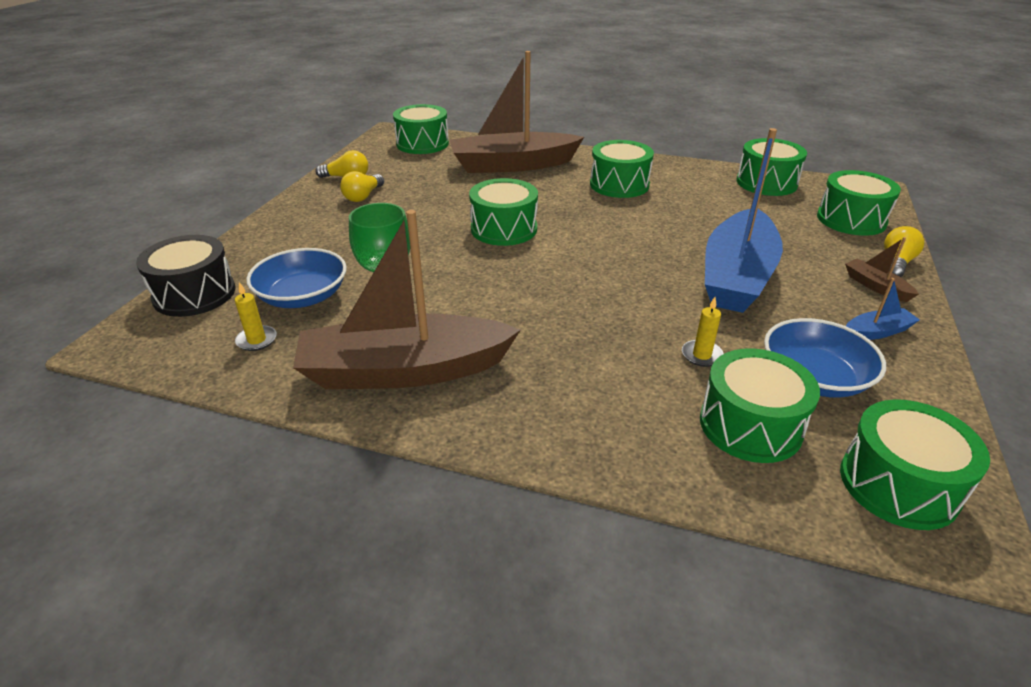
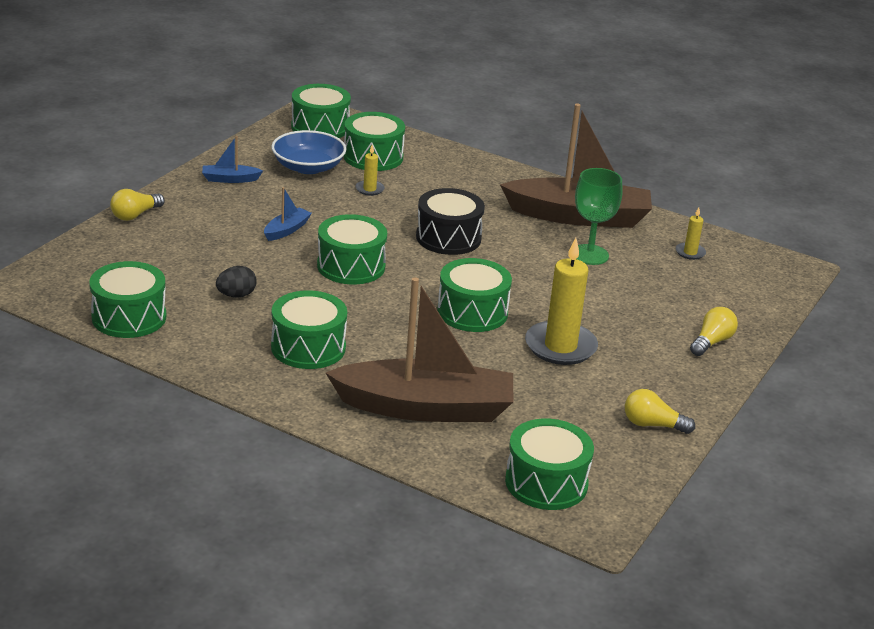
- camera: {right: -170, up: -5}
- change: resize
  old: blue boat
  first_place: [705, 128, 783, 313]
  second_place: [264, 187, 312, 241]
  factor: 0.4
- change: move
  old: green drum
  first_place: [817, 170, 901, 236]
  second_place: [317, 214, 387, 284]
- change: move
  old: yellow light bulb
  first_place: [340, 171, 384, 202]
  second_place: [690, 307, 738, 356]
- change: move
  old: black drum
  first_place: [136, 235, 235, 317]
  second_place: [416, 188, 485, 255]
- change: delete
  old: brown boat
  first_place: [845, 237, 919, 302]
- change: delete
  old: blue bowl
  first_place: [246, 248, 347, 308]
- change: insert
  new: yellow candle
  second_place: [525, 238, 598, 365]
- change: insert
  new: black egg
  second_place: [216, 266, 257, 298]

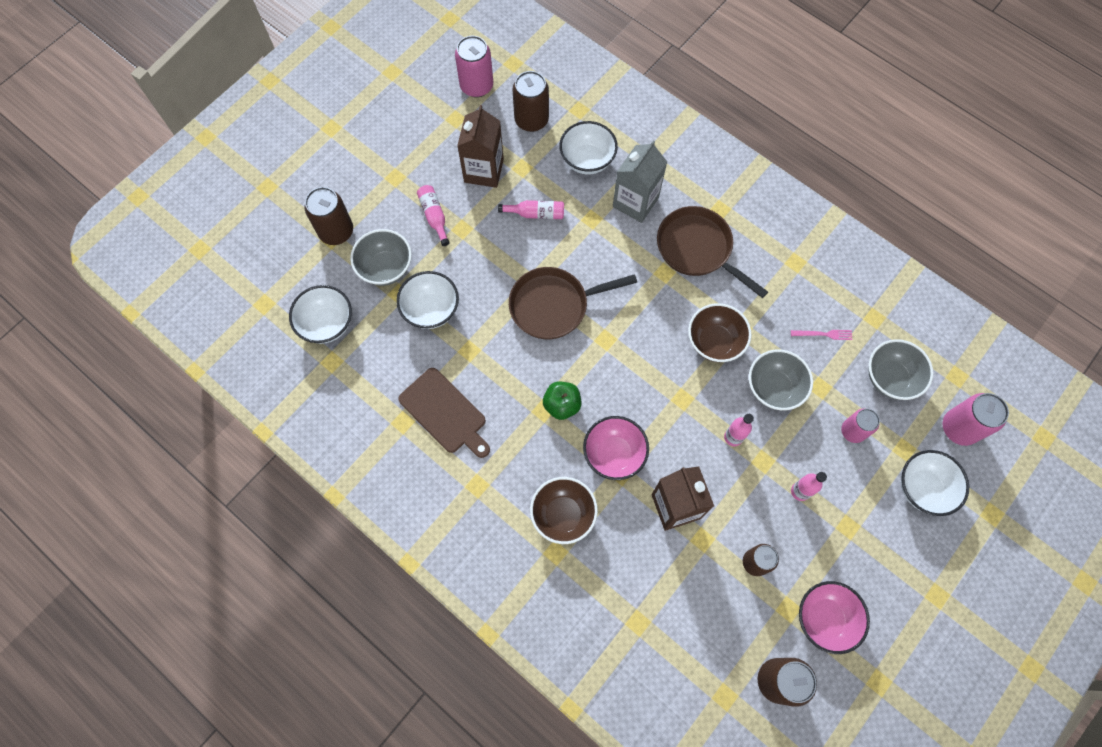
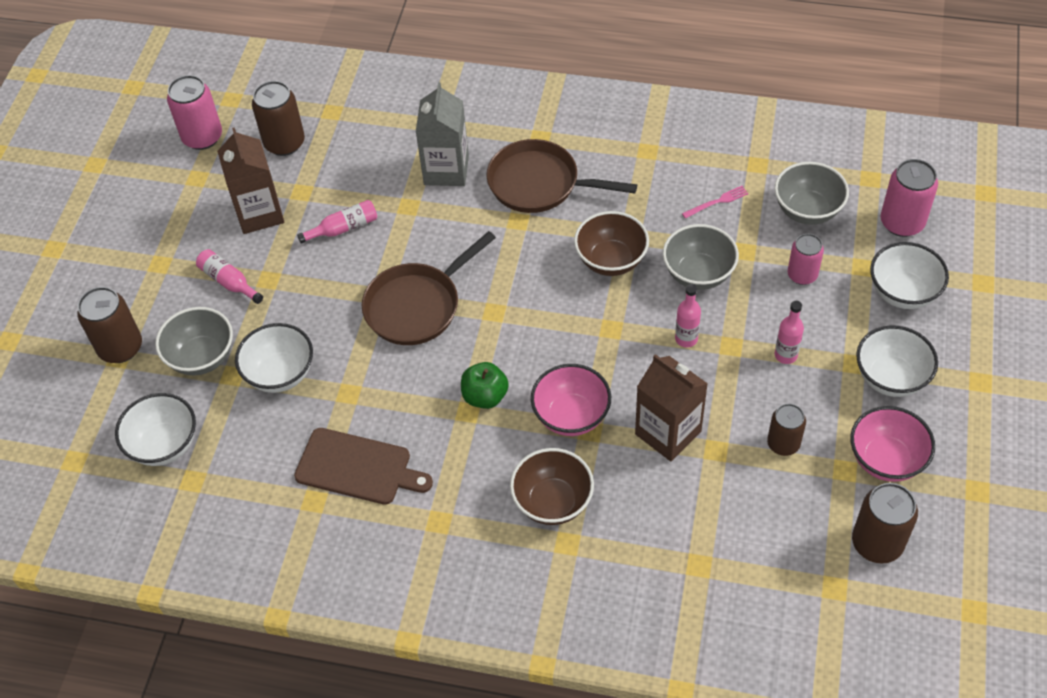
- camera: {right: -25, up: -15}
- change: move
  old: white bowl
  first_place: [559, 121, 618, 175]
  second_place: [856, 325, 938, 397]

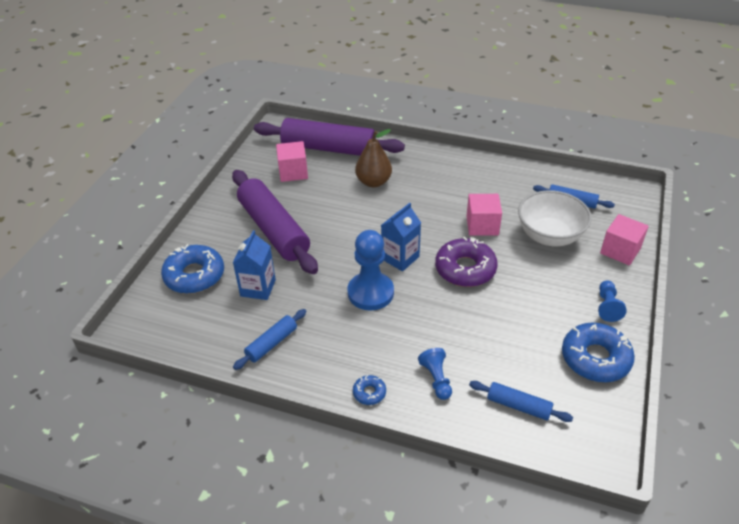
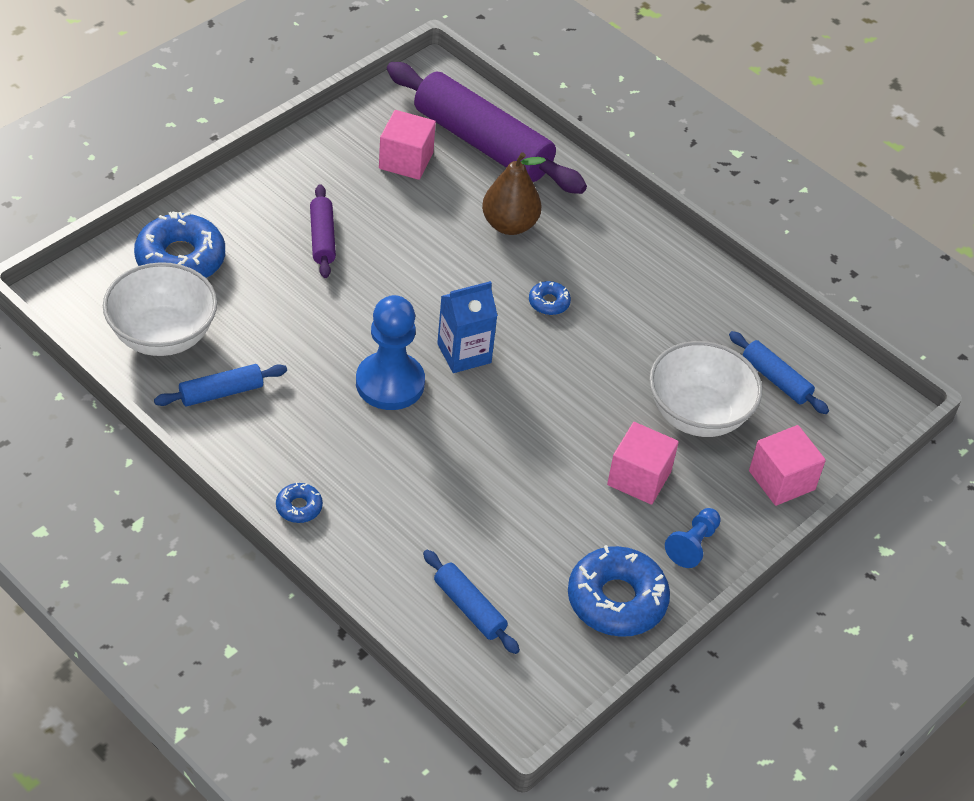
- camera: {right: 20, up: 5}
- change: resize
  old: purple rolling pin
  first_place: [232, 170, 318, 274]
  second_place: [310, 184, 336, 278]
  factor: 0.47
- change: move
  old: pink cube
  first_place: [466, 194, 502, 236]
  second_place: [607, 422, 679, 505]
- change: delete
  old: blue carton
  first_place: [233, 230, 276, 300]
- change: delete
  old: purple donut
  first_place: [435, 237, 498, 287]
- change: delete
  old: blue pawn
  first_place: [418, 348, 452, 400]
- change: insert
  new: white bowl
  second_place: [103, 262, 217, 356]
- change: insert
  new: blue donut
  second_place: [529, 281, 571, 315]

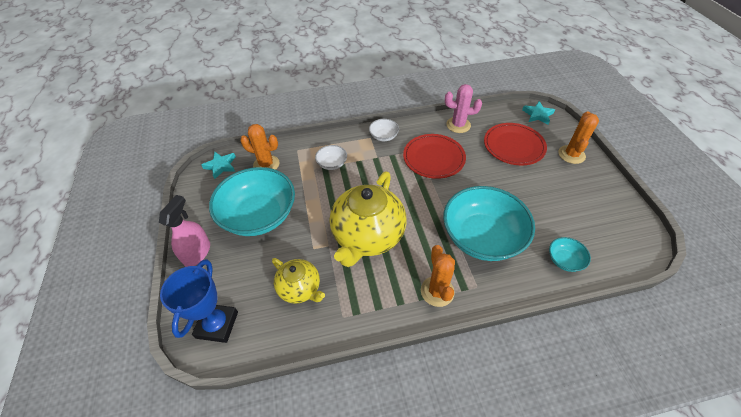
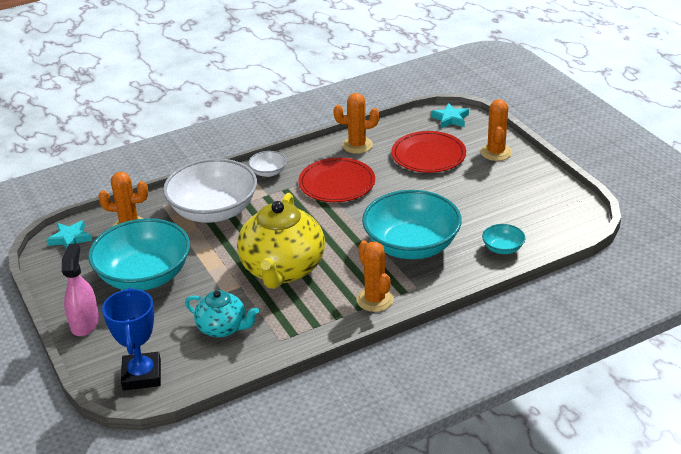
- camera: {right: -15, up: -15}
- change: recolor
  old: pink cactus
  new: orange cactus
  first_place: [445, 84, 482, 133]
  second_place: [333, 93, 379, 154]
- change: resize
  old: white bowl
  first_place: [315, 145, 347, 170]
  second_place: [163, 158, 257, 223]
  factor: 2.31
- change: recolor
  old: yellow teapot
  new: turquoise teapot
  first_place: [272, 258, 325, 304]
  second_place: [185, 290, 259, 338]

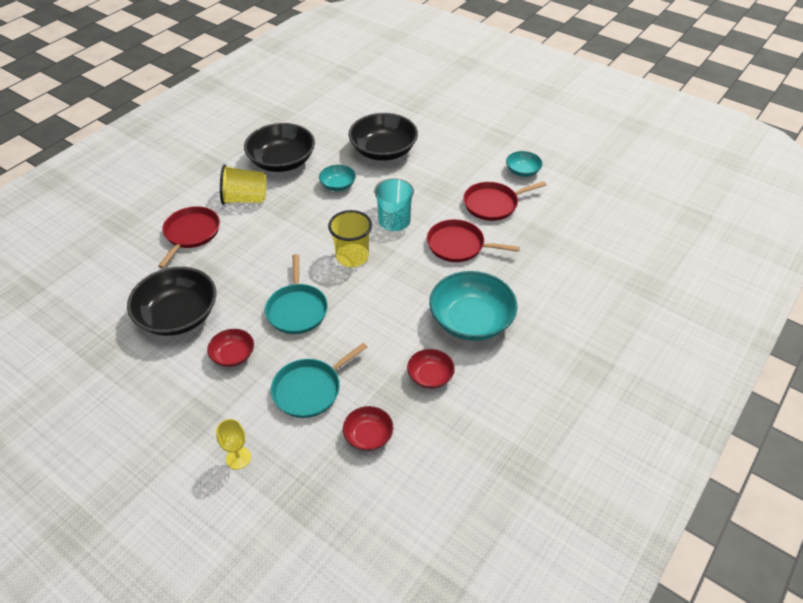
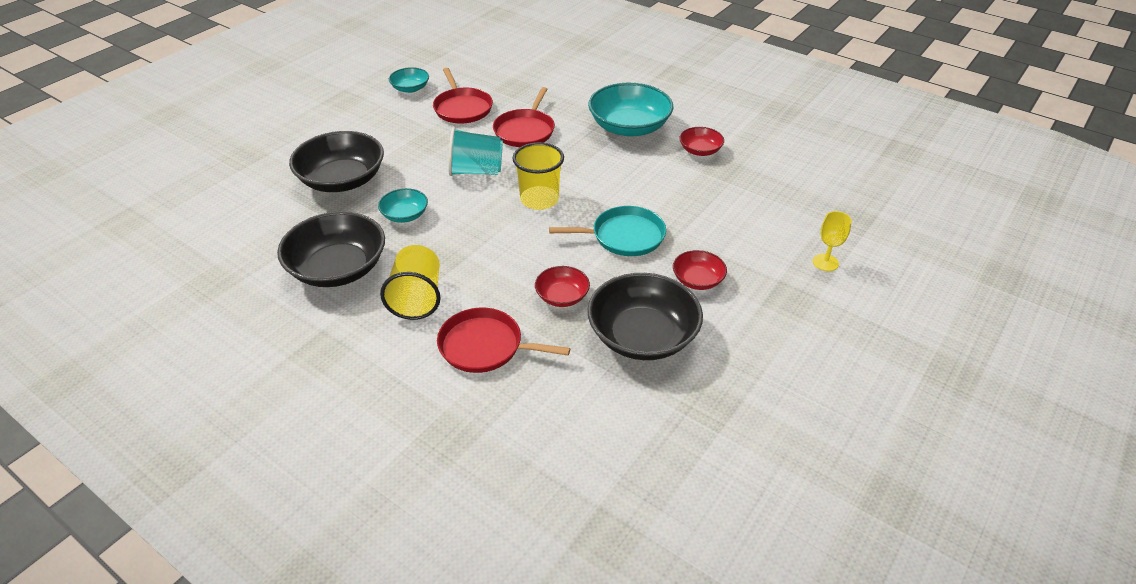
- camera: {right: -90, up: -5}
- change: delete
  old: turquoise pan
  first_place: [271, 343, 368, 418]
- change: move
  old: red bowl
  first_place: [343, 406, 393, 451]
  second_place: [535, 266, 590, 307]

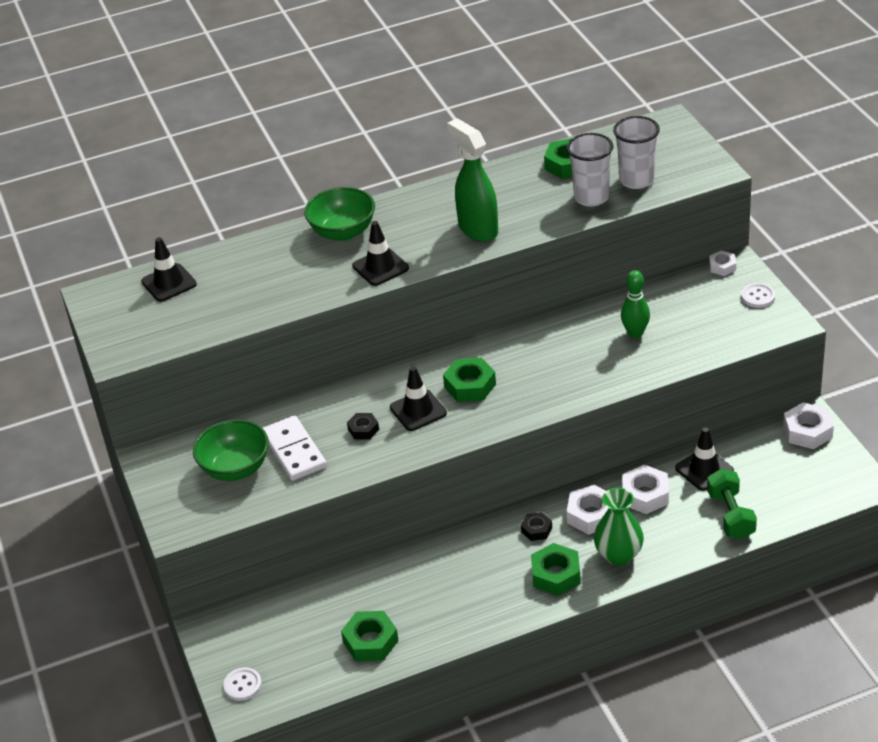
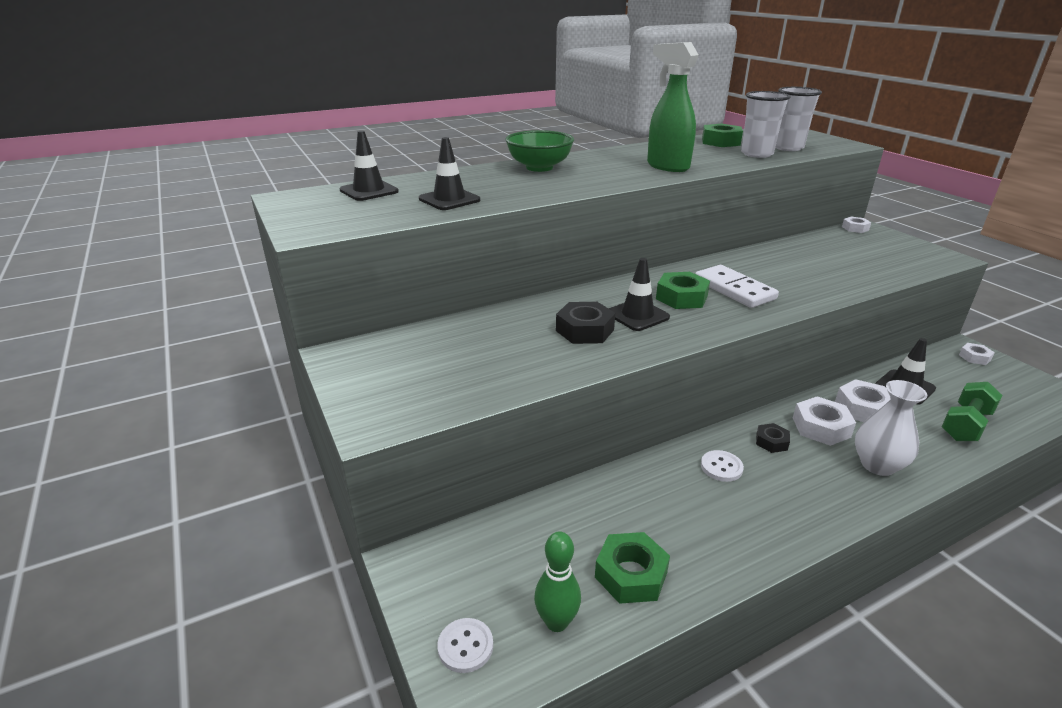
- camera: {right: -10, up: -10}
- change: move
  old: black traffic cone
  first_place: [352, 221, 409, 286]
  second_place: [419, 137, 480, 210]
- change: move
  old: green bowling pin
  first_place: [621, 270, 650, 338]
  second_place: [534, 532, 581, 632]
- change: move
  old: white button
  first_place: [741, 283, 775, 308]
  second_place: [701, 450, 744, 482]
- change: resize
  old: white nut
  first_place: [783, 402, 834, 449]
  second_place: [959, 343, 995, 365]
  factor: 0.59
- change: resize
  old: black nut
  first_place: [347, 413, 379, 440]
  second_place: [556, 302, 615, 344]
  factor: 1.68
- change: move
  old: white domino
  first_place: [263, 416, 327, 481]
  second_place: [695, 265, 779, 308]
- change: delete
  old: green bowl
  first_place: [193, 420, 269, 481]
- change: rotate
  old: green dumbbell
  first_place: [707, 468, 757, 539]
  second_place: [942, 382, 1003, 441]
  degrees: 60
- change: recolor
  old: green vase
  new: white vase
  first_place: [594, 488, 644, 565]
  second_place: [855, 380, 927, 476]
- change: delete
  old: green nut
  first_place: [531, 543, 581, 596]

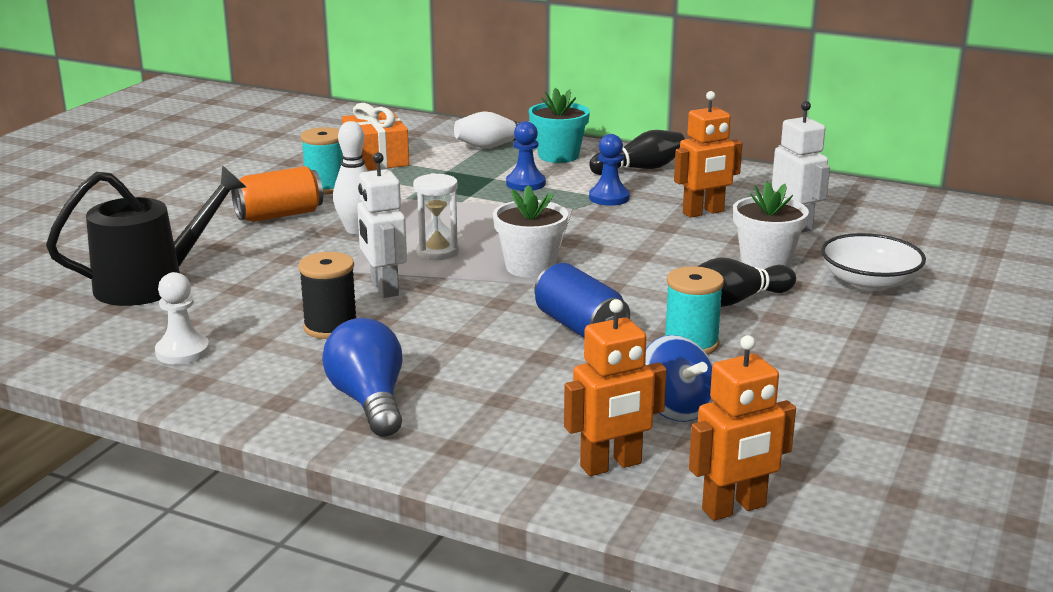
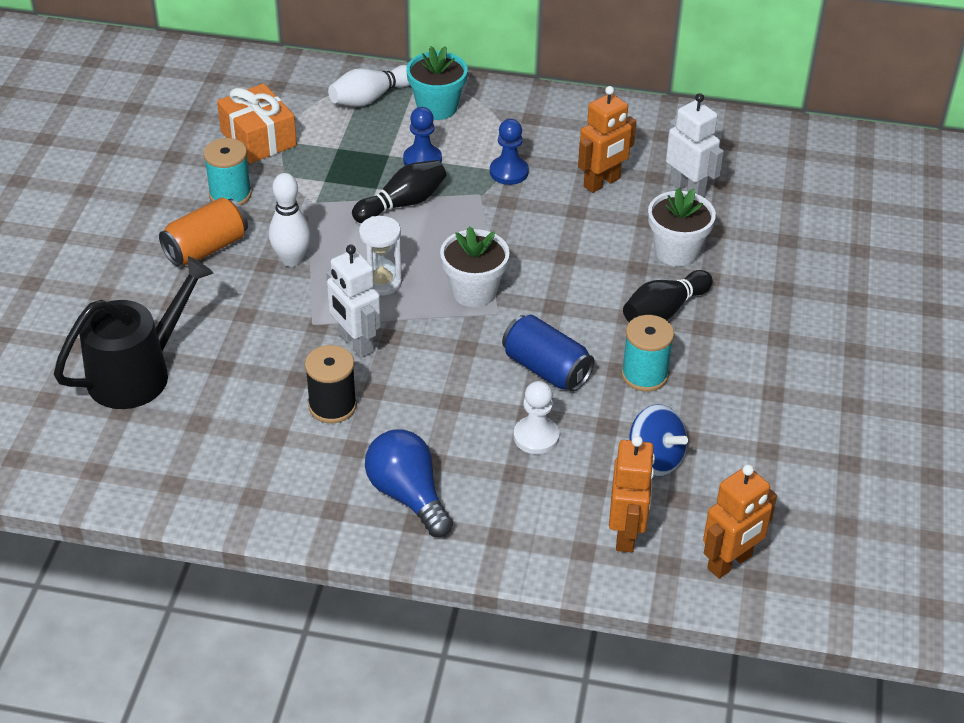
- camera: {right: -15, up: 20}
- change: move
  old: black bowling pin
  first_place: [589, 130, 685, 175]
  second_place: [352, 160, 446, 223]
- change: delete
  old: white bowl
  first_place: [821, 233, 926, 291]
- change: move
  old: white pawn
  first_place: [155, 272, 210, 365]
  second_place: [513, 381, 559, 454]
- change: rotate
  old: orange robot
  first_place: [564, 299, 667, 476]
  second_place: [609, 436, 655, 553]
  degrees: -45

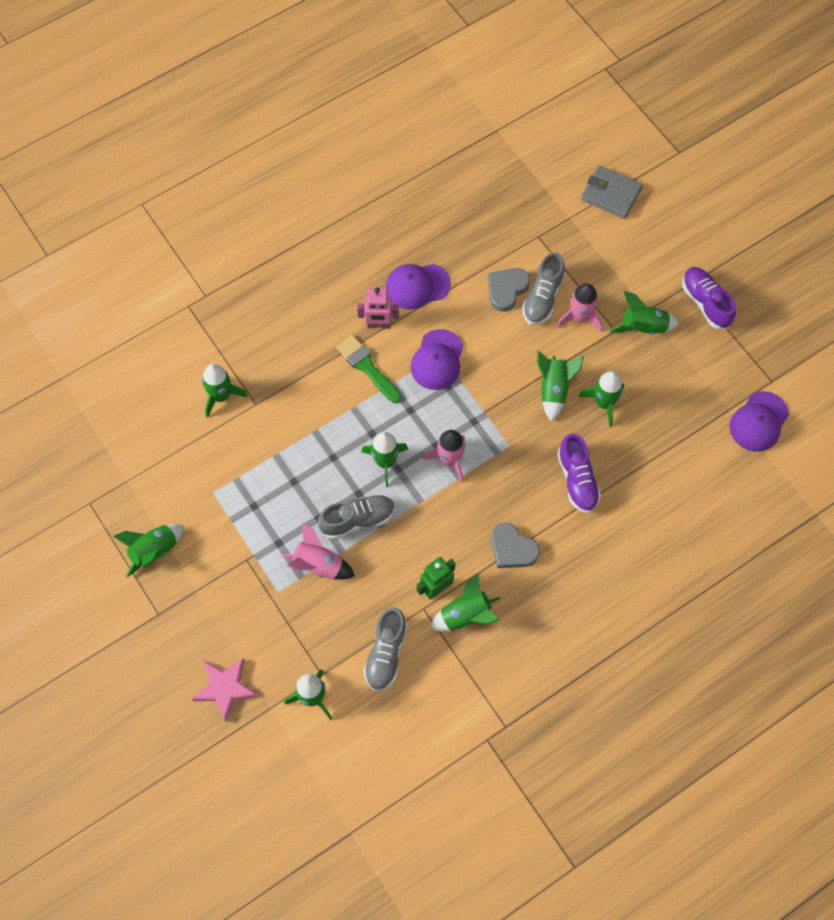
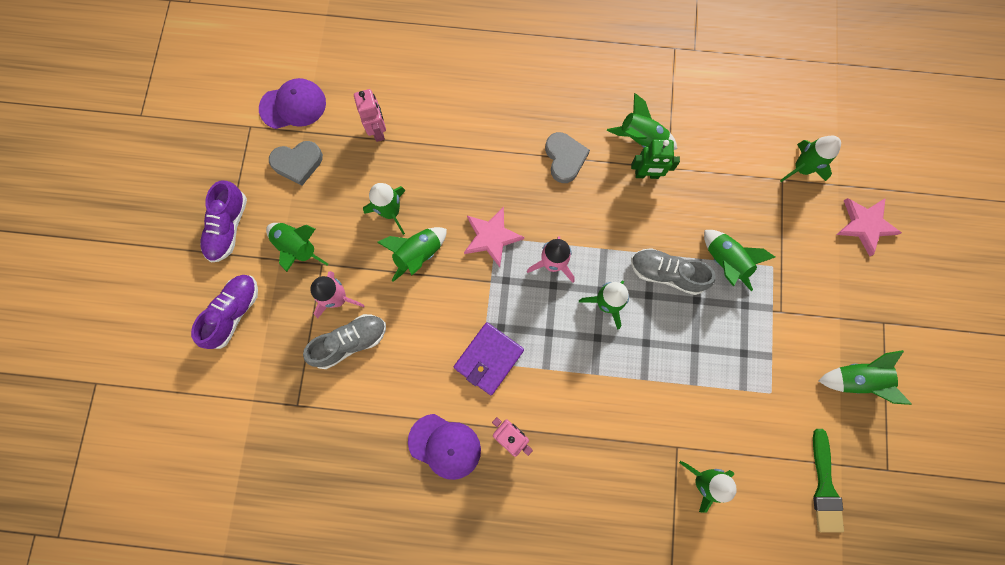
- camera: {right: -140, up: 10}
- change: delete
  old: grey wallet
  first_place: [581, 166, 643, 219]
- change: move
  old: grey heart
  first_place: [488, 268, 530, 312]
  second_place: [269, 141, 323, 186]
- change: replace
  old: purple cap
  new: purple wallet
  first_place: [411, 329, 463, 390]
  second_place: [454, 322, 524, 395]
- change: move
  old: green brush
  first_place: [336, 335, 401, 403]
  second_place: [813, 429, 844, 533]
- change: move
  old: purple shoe
  first_place: [557, 433, 601, 513]
  second_place: [191, 275, 258, 349]
- change: recolor
  old: pink rocket
  new: green rocket
  first_place: [282, 522, 355, 580]
  second_place: [704, 230, 775, 291]
- change: delete
  old: grey shoe
  first_place: [364, 607, 407, 691]
- change: insert
  new: pink robot
  second_place: [354, 89, 386, 142]
- change: insert
  new: pink star
  second_place: [464, 206, 524, 267]

